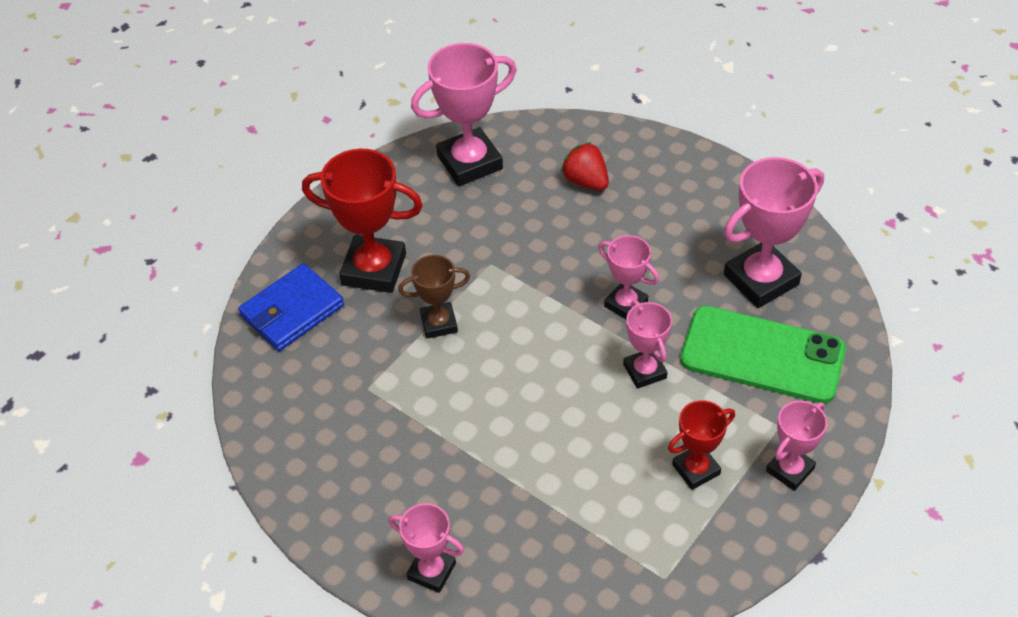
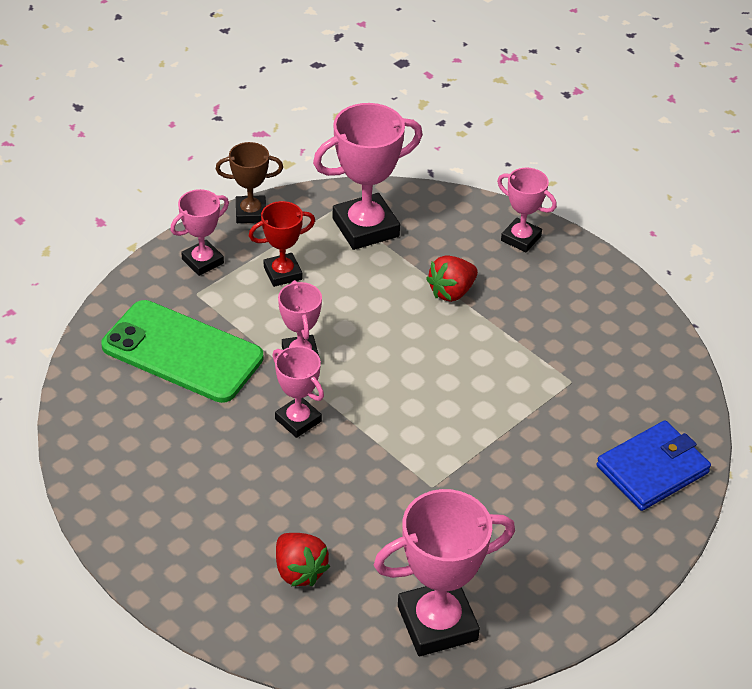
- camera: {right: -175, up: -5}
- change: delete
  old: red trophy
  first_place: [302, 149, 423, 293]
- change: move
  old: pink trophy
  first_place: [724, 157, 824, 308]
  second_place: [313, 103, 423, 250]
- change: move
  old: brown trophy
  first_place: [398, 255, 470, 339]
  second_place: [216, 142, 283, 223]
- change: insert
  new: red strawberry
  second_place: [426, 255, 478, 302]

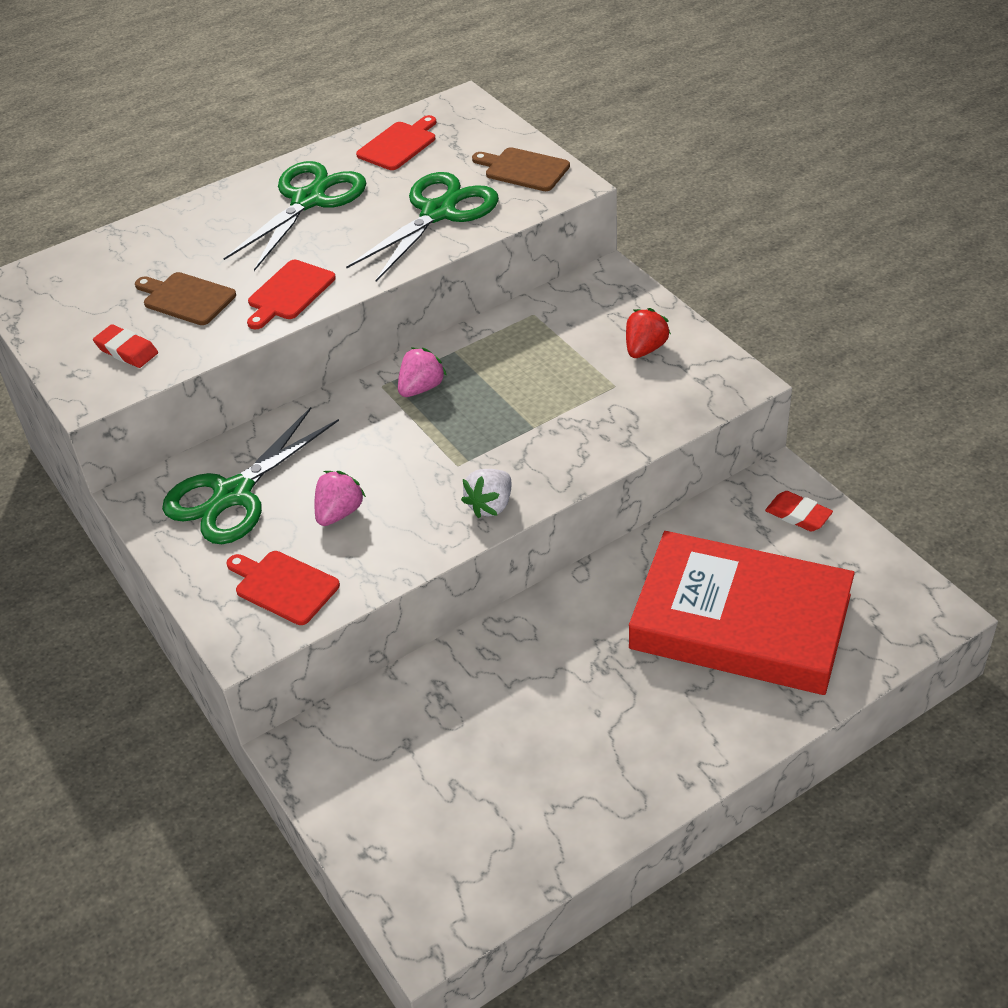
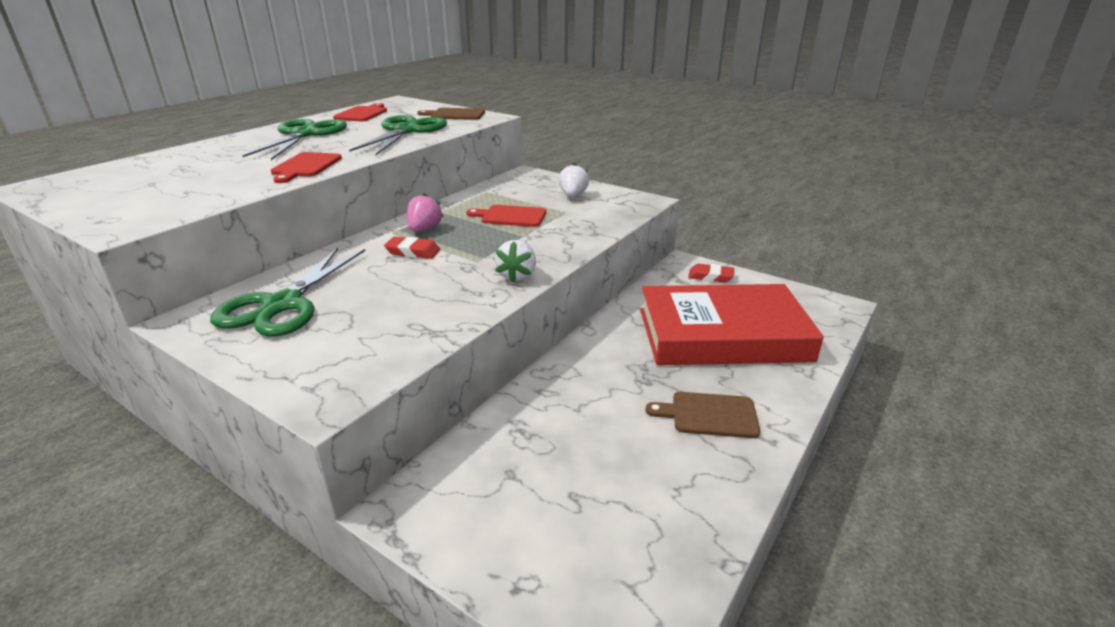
- camera: {right: -25, up: -15}
- change: move
  old: brown cutting board
  first_place: [135, 272, 236, 325]
  second_place: [646, 392, 760, 438]
- change: recolor
  old: red strawberry
  new: white strawberry
  first_place: [626, 308, 671, 358]
  second_place: [558, 163, 589, 197]
- change: move
  old: red eraser
  first_place: [93, 324, 158, 368]
  second_place: [384, 237, 440, 259]
- change: delete
  old: pink strawberry
  first_place: [315, 471, 366, 526]
- change: move
  old: red cutting board
  first_place: [226, 551, 340, 625]
  second_place: [466, 205, 546, 227]

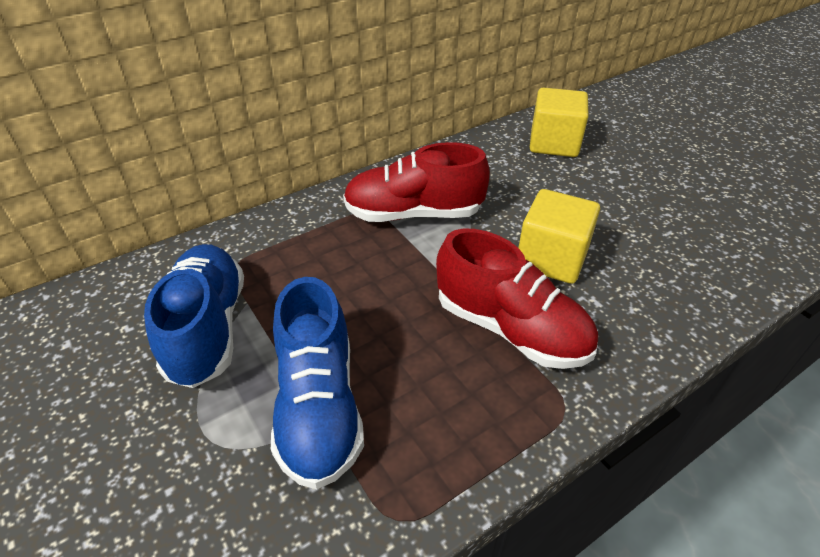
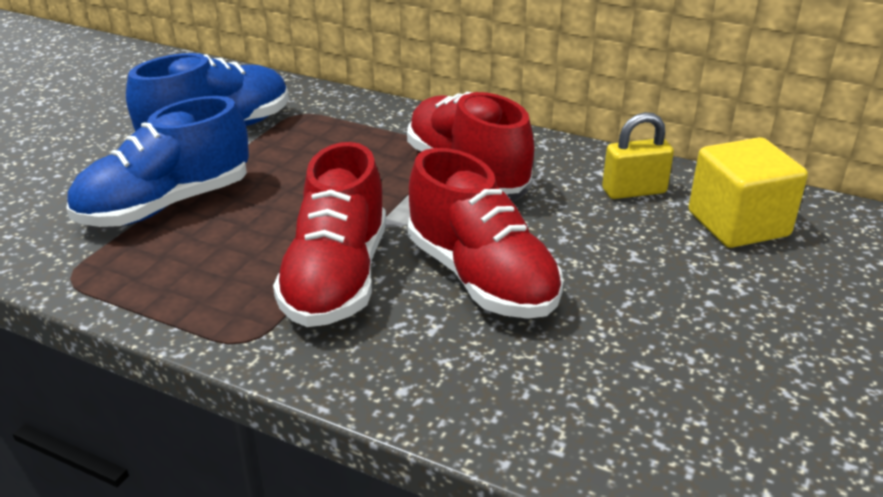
- camera: {right: 60, up: -10}
- change: replace
  old: yellow cube
  new: red shoe
  first_place: [518, 189, 600, 284]
  second_place: [408, 148, 564, 319]
- change: insert
  new: yellow padlock
  second_place: [602, 112, 674, 199]

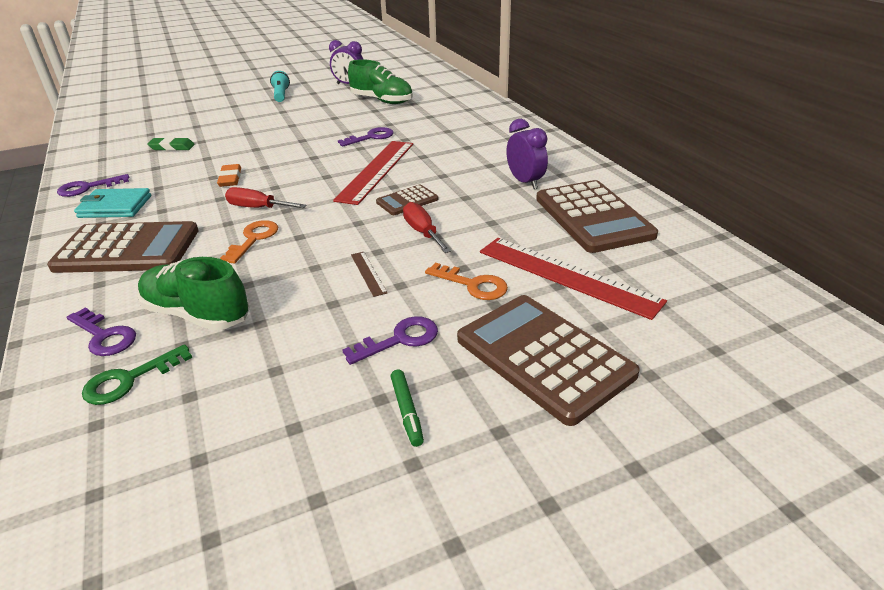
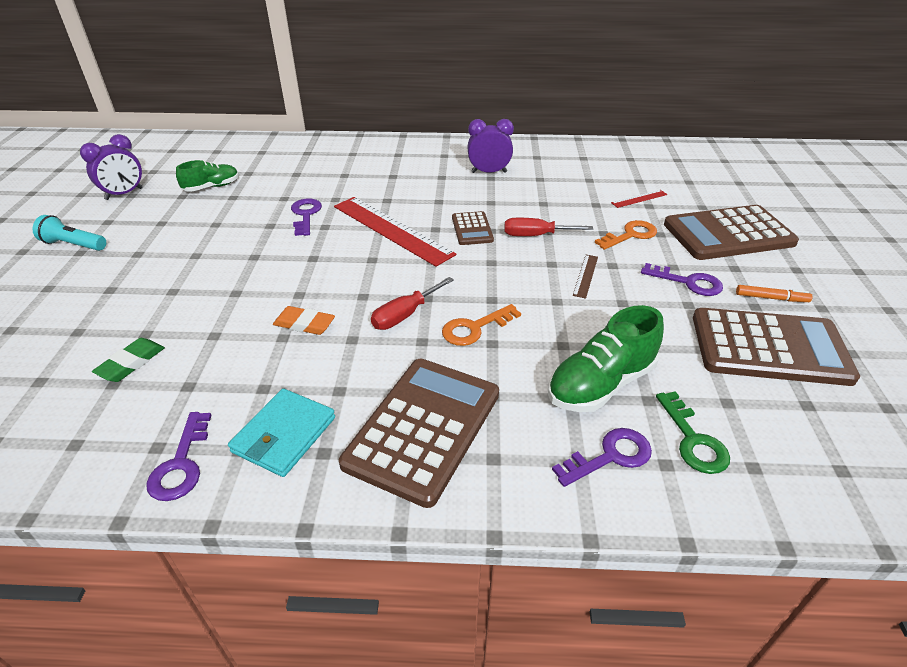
- camera: {right: -65, up: 5}
- change: resize
  old: green shoe
  first_place: [348, 60, 413, 104]
  second_place: [176, 160, 239, 192]
  factor: 0.63
- change: move
  old: brown calculator
  first_place: [536, 180, 658, 253]
  second_place: [693, 308, 860, 386]
- change: rotate
  old: orange key
  first_place: [220, 220, 278, 264]
  second_place: [442, 304, 521, 346]
  degrees: -75
- change: resize
  old: red ruler
  first_place: [480, 238, 667, 320]
  second_place: [611, 190, 667, 208]
  factor: 0.43
- change: rotate
  old: brown ruler
  first_place: [351, 252, 388, 297]
  second_place: [573, 255, 598, 299]
  degrees: -75
- change: rotate
  old: purple key
  first_place: [342, 316, 438, 365]
  second_place: [641, 263, 723, 296]
  degrees: 120
- change: recolor
  old: green marker
  new: orange marker
  first_place: [391, 370, 424, 447]
  second_place: [736, 285, 812, 302]

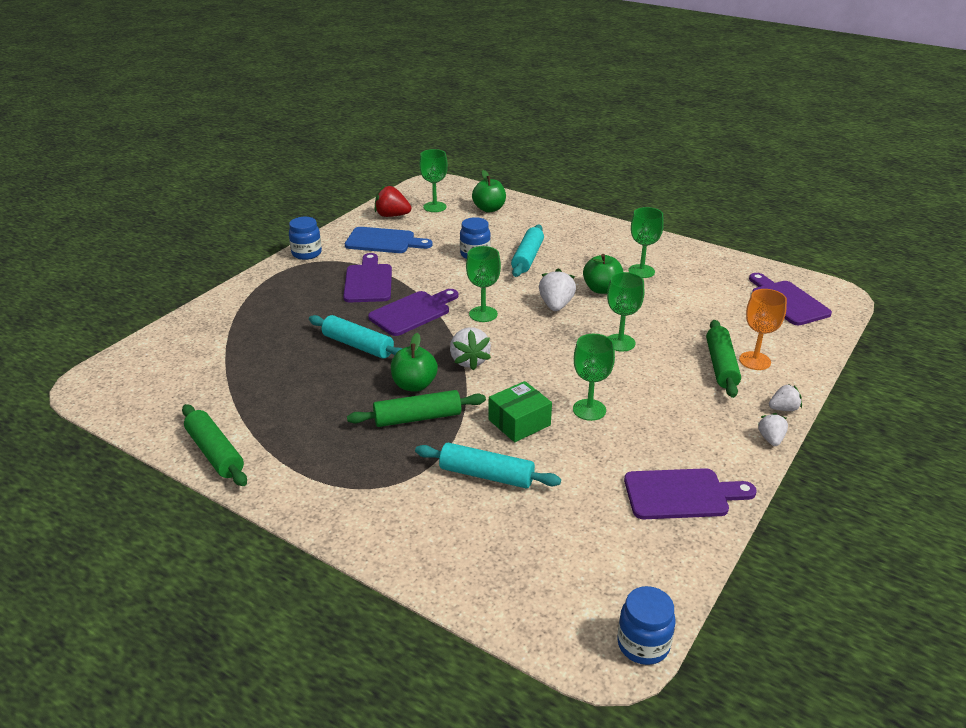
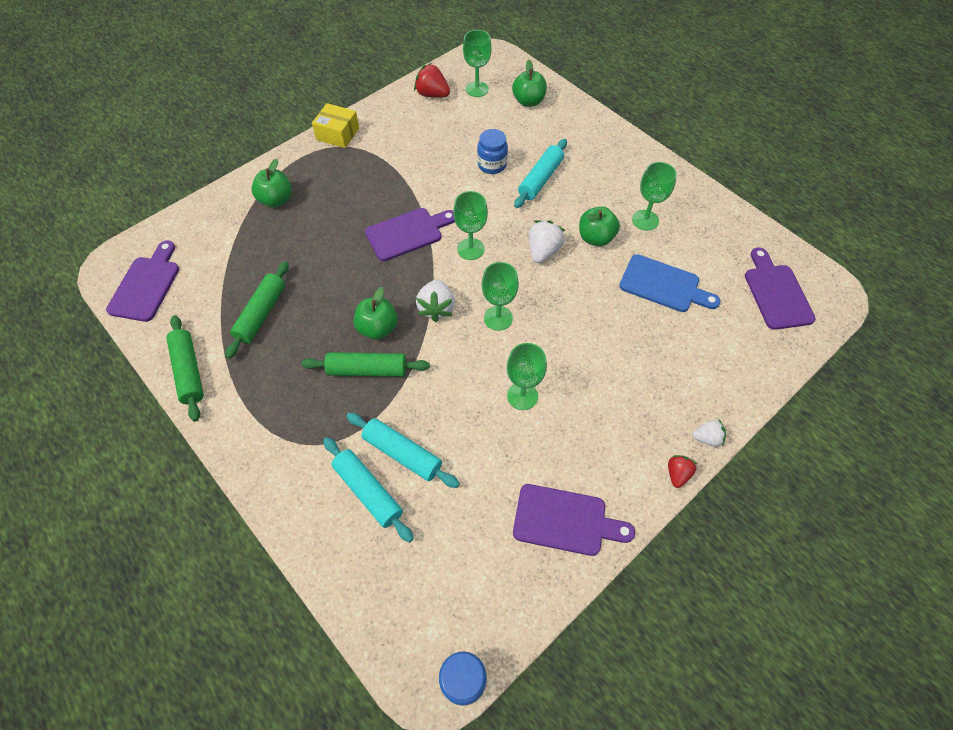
- camera: {right: 15, up: 25}
- change: replace
  old: blue jar
  new: yellow box
  first_place: [289, 217, 322, 260]
  second_place: [312, 103, 359, 148]
- change: move
  old: blue cutting board
  first_place: [345, 227, 433, 253]
  second_place: [619, 254, 721, 312]
- change: move
  old: purple cutting board
  first_place: [343, 253, 392, 302]
  second_place: [106, 241, 179, 322]
- change: move
  old: green goblet
  first_place: [607, 272, 644, 352]
  second_place: [482, 262, 519, 331]
- change: delete
  old: orange goblet
  first_place: [739, 289, 787, 370]
- change: move
  old: turquoise rolling pin
  first_place: [309, 315, 403, 359]
  second_place: [323, 437, 414, 542]
- change: move
  old: green rolling pin
  first_place: [706, 320, 741, 398]
  second_place: [225, 261, 289, 359]
- change: delete
  old: green box
  first_place: [489, 381, 552, 442]
- change: recolor
  old: white strawberry
  new: red strawberry
  first_place: [758, 413, 788, 446]
  second_place: [668, 455, 697, 488]
- change: insert
  new: green apple
  second_place: [251, 159, 292, 208]

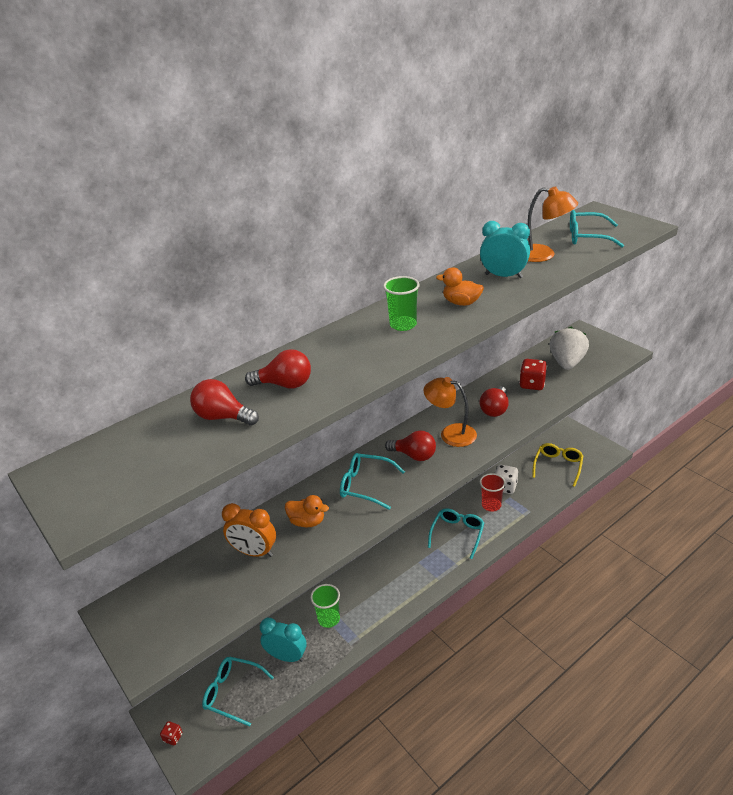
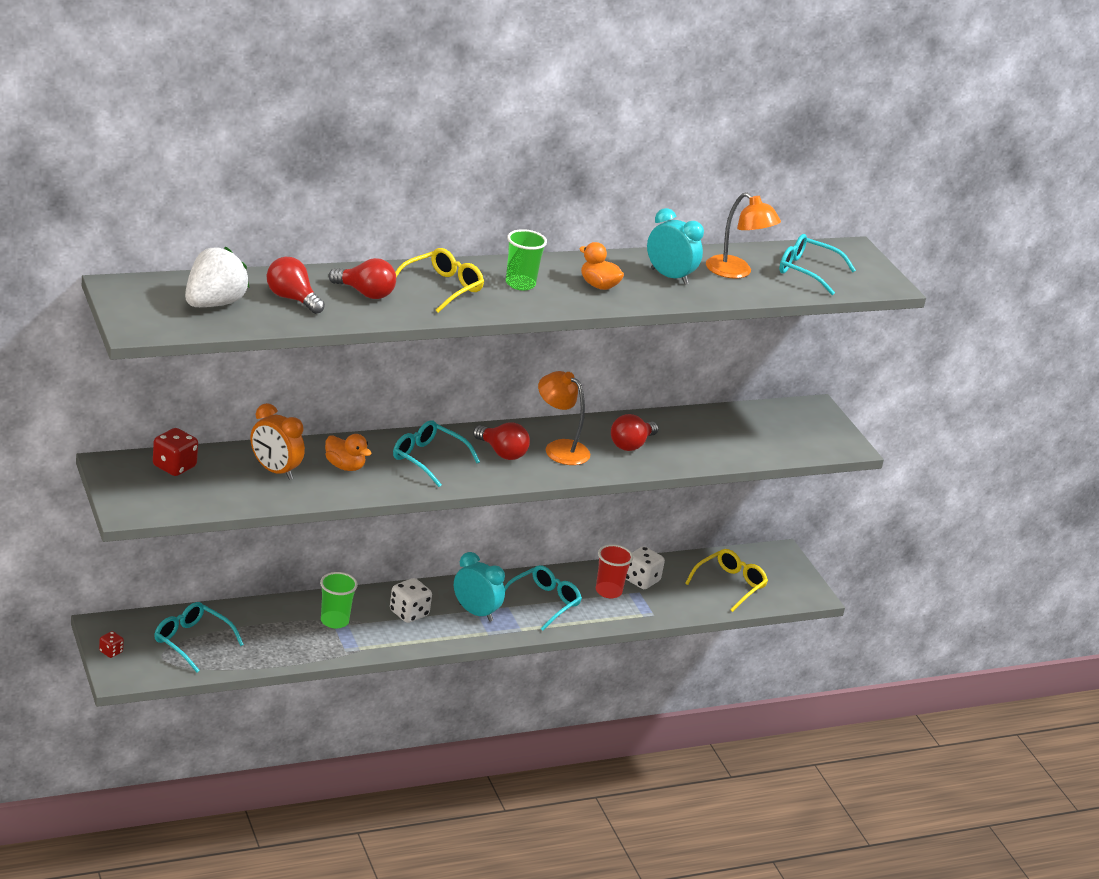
- camera: {right: 10, up: -5}
- change: move
  old: white strawberry
  first_place: [550, 327, 589, 370]
  second_place: [185, 247, 249, 307]
- change: move
  old: red dice
  first_place: [519, 359, 547, 390]
  second_place: [153, 428, 198, 476]
- change: move
  old: turquoise clock
  first_place: [260, 618, 307, 662]
  second_place: [454, 552, 505, 622]
- change: insert
  new: yellow glasses
  second_place: [395, 248, 484, 313]
- change: insert
  new: white dice
  second_place: [390, 578, 432, 623]

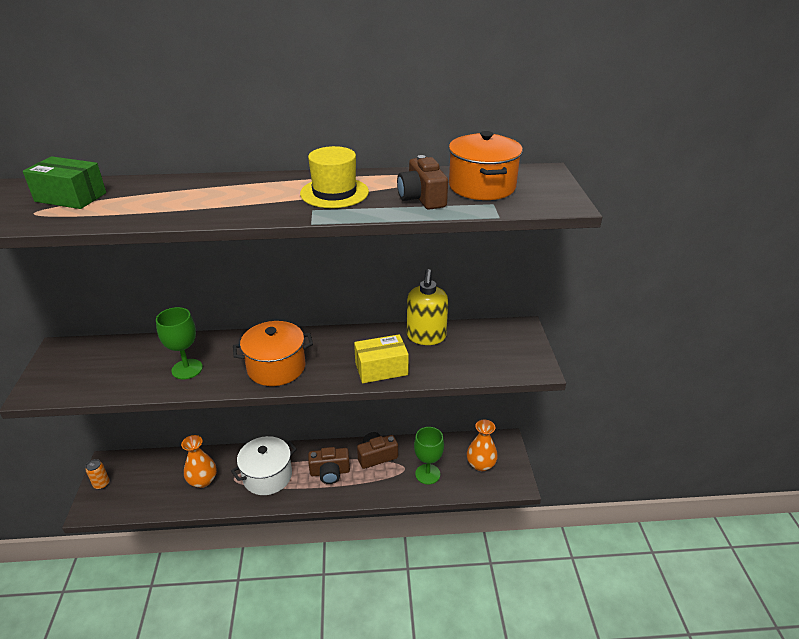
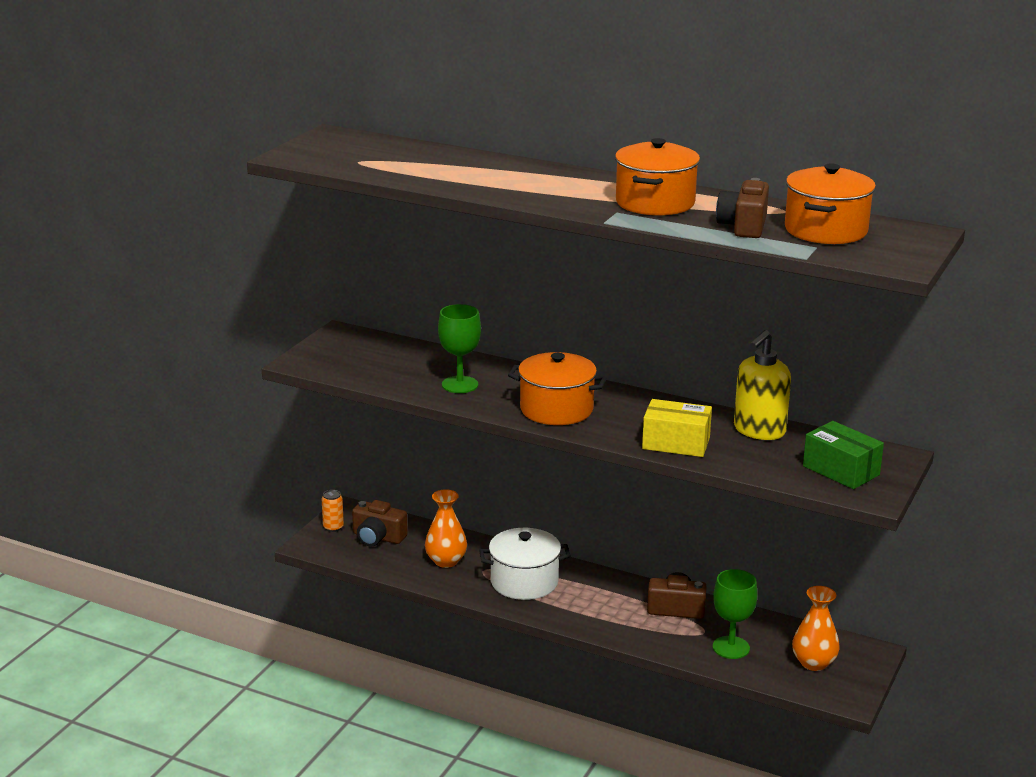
- camera: {right: 30, up: -10}
- change: replace
  old: yellow hat
  new: orange pot
  first_place: [300, 146, 369, 208]
  second_place: [615, 138, 700, 215]
- change: move
  old: green box
  first_place: [23, 156, 106, 209]
  second_place: [803, 421, 884, 489]
- change: move
  old: brown camera
  first_place: [308, 447, 350, 484]
  second_place: [352, 500, 408, 547]

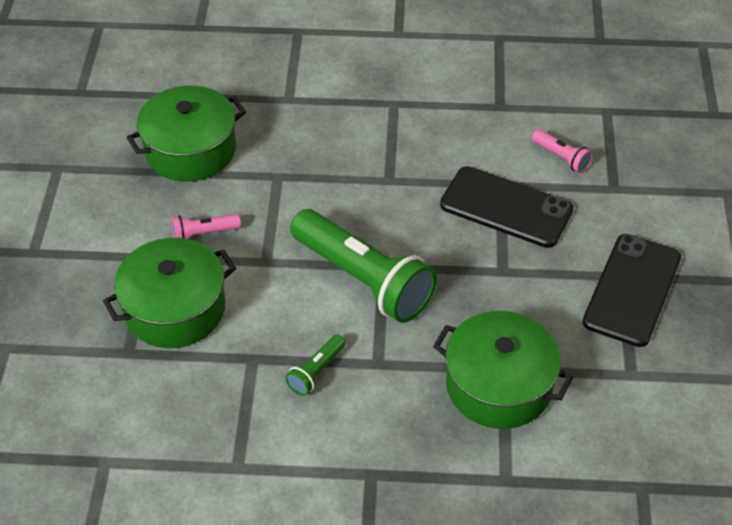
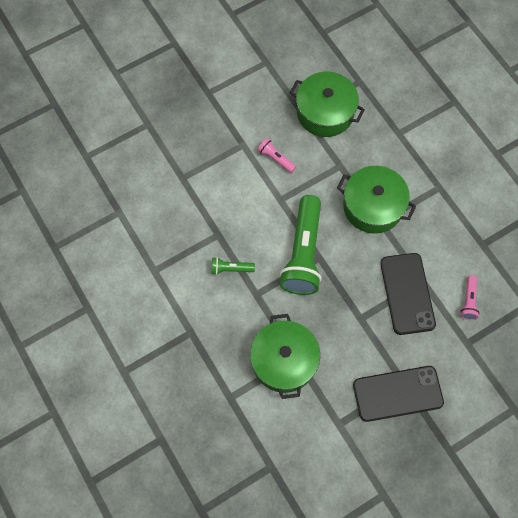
- camera: {right: 55, up: 20}
- change: move
  old: green pot
  first_place: [103, 238, 236, 348]
  second_place: [337, 166, 416, 234]

